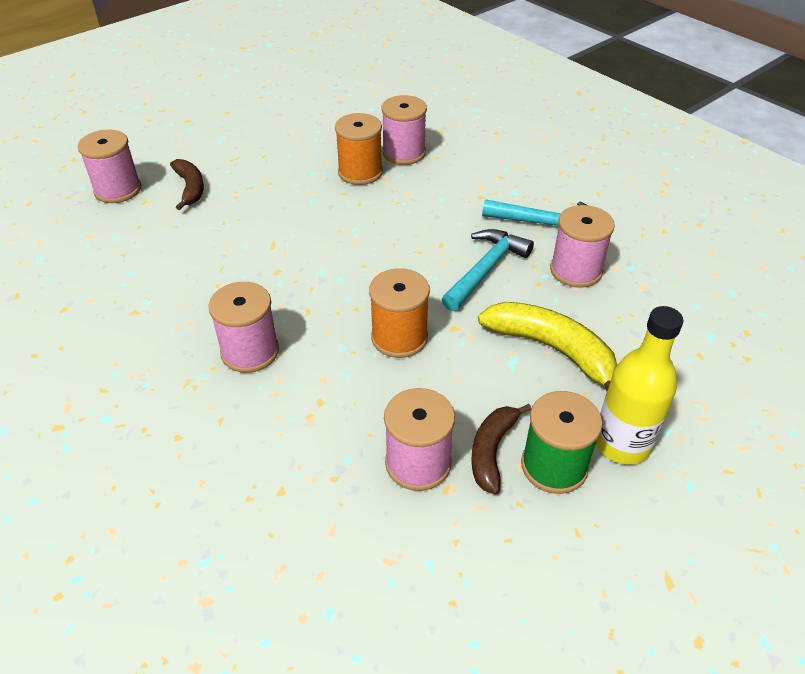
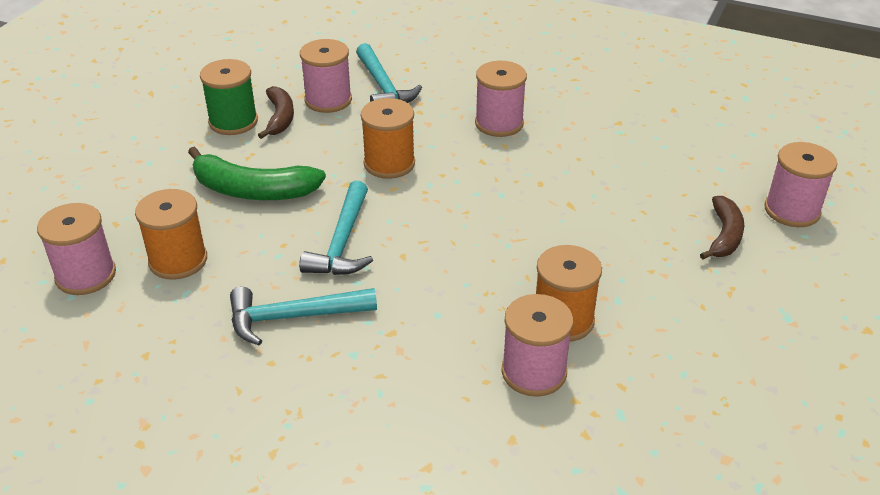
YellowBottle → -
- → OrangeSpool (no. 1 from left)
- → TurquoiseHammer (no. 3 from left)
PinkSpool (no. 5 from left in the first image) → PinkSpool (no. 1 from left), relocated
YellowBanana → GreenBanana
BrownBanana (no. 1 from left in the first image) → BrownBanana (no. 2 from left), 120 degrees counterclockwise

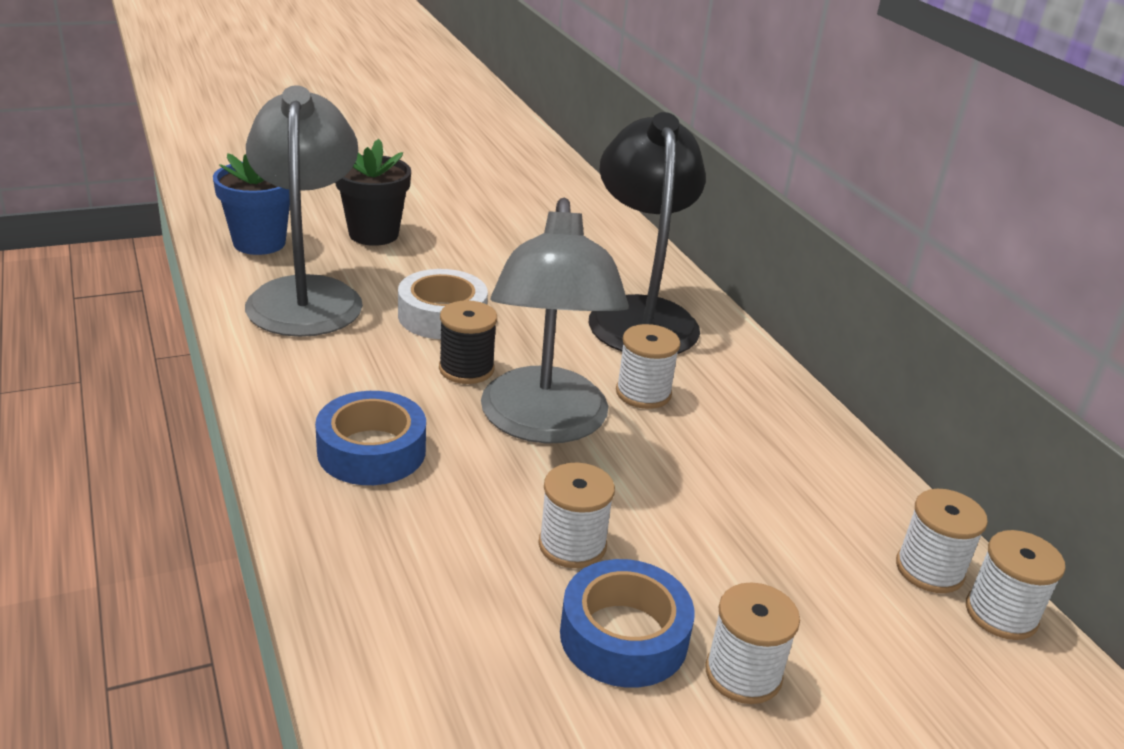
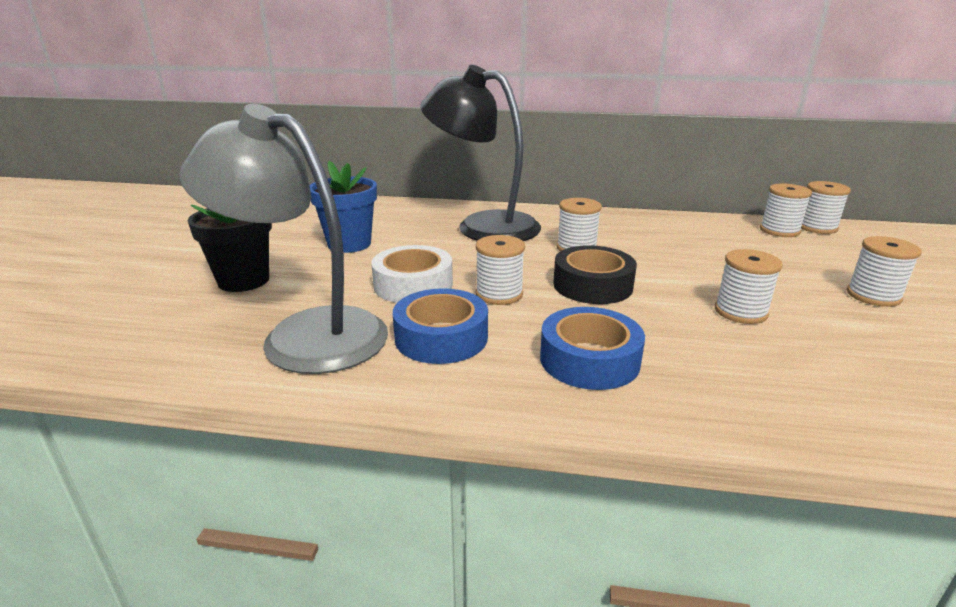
BlueFlowerPot, relocated
BlueTape (no. 2 from left in the first image) → BlueTape (no. 1 from left), relocated
GreyLamp (no. 2 from left) → BlackTape
BlackSpool → WhiteSpool (no. 1 from left)

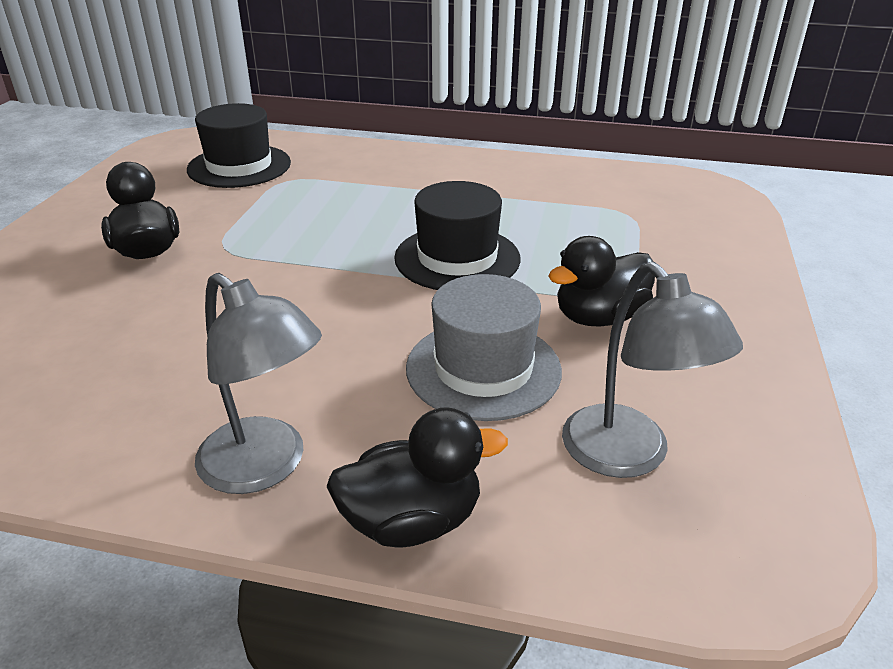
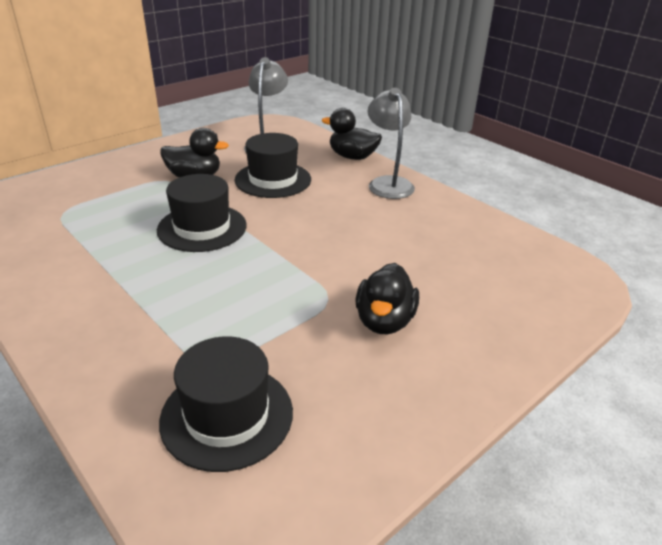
GreyHat → BlackHat (no. 3 from left)

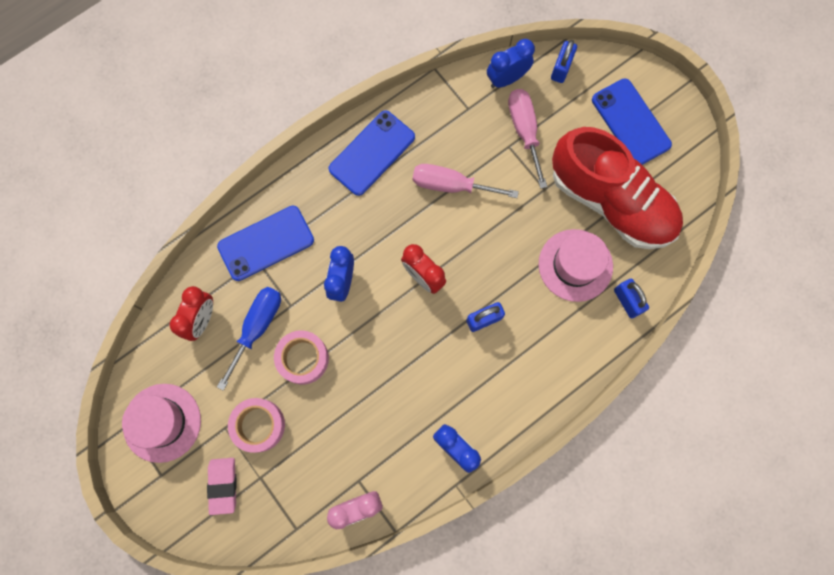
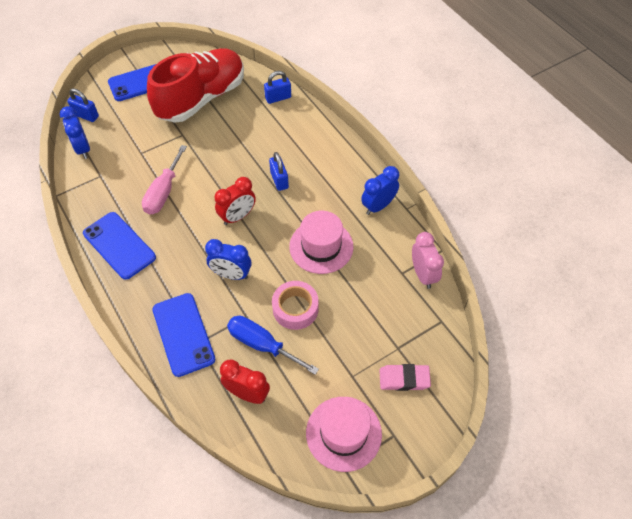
PinkTape (no. 1 from left) → -
PinkScrewdriver (no. 2 from left) → -
PinkHat (no. 2 from left in the first image) → PinkHat (no. 1 from left), relocated

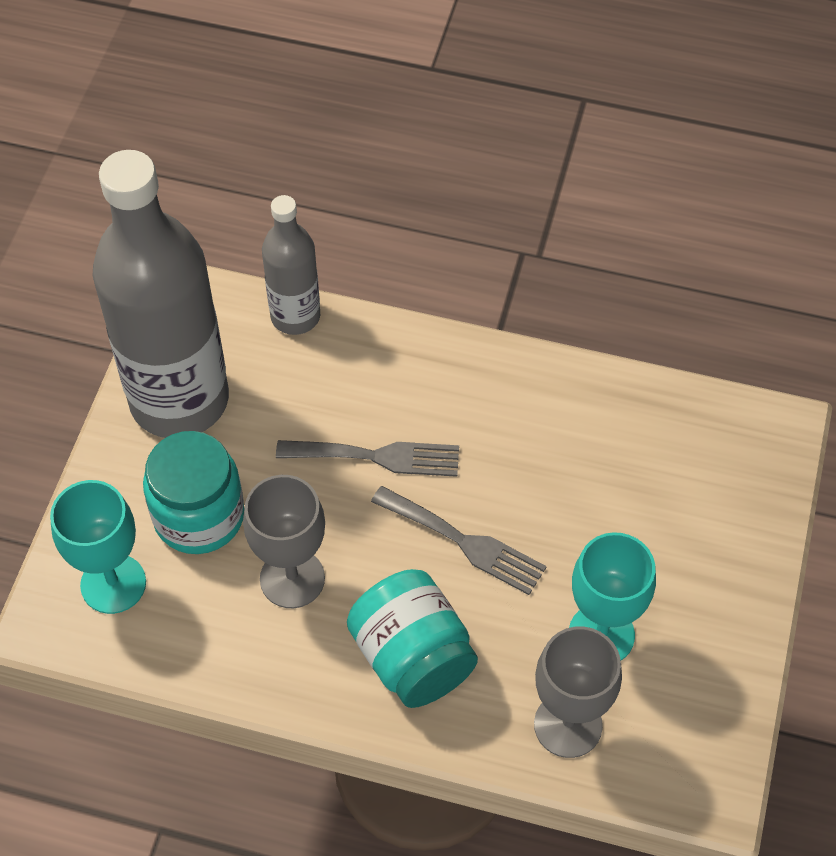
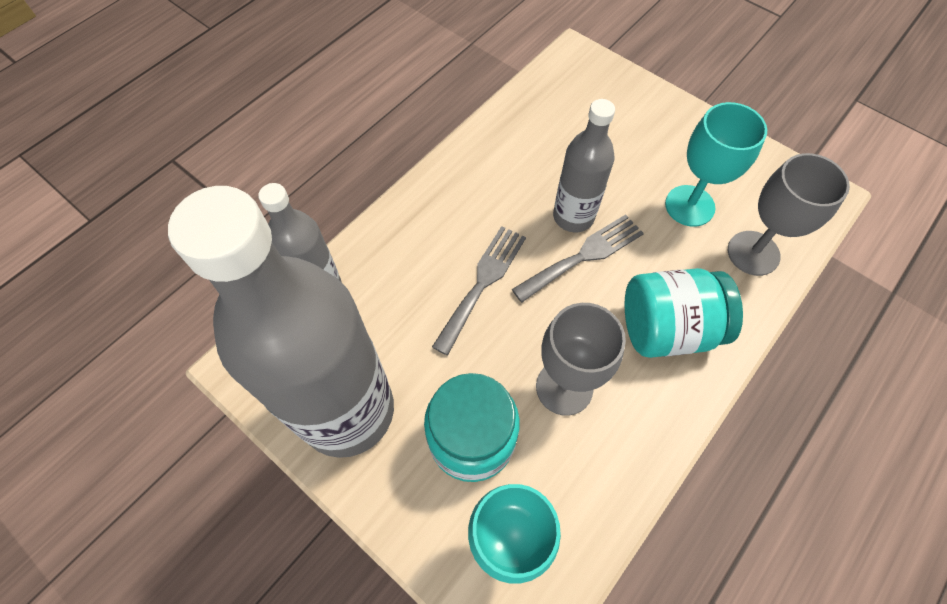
- → GreyBottle (no. 3 from left)

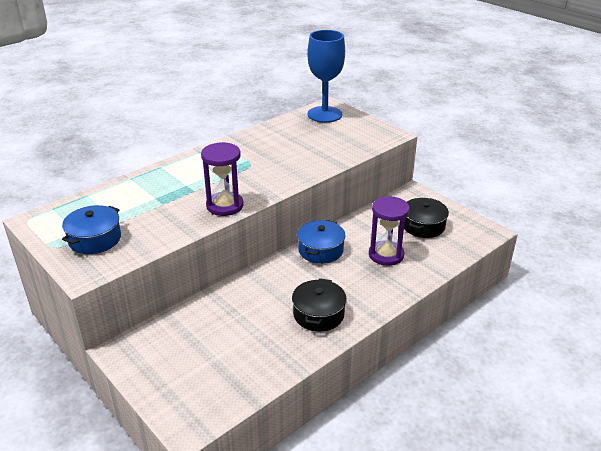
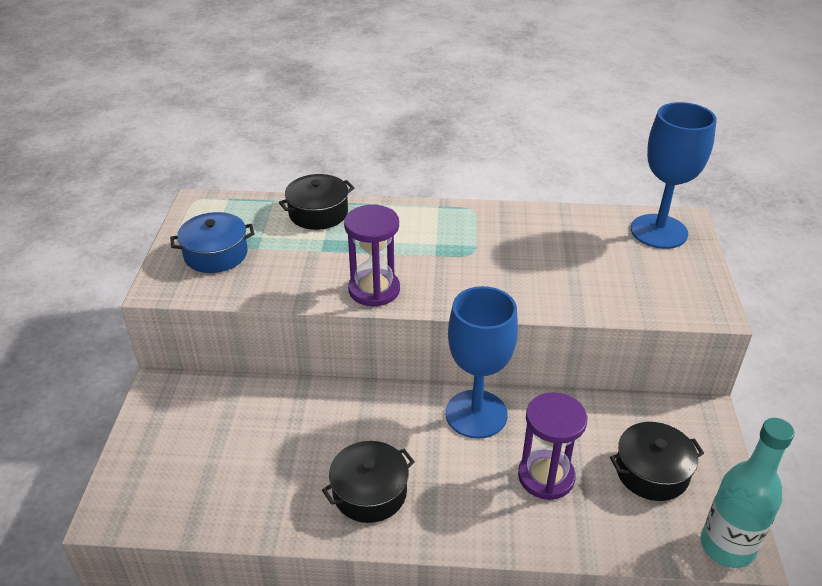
- → BlackPot (no. 1 from left)
- → TurquoiseBottle
BluePot (no. 2 from left) → BlueGoblet (no. 1 from left)

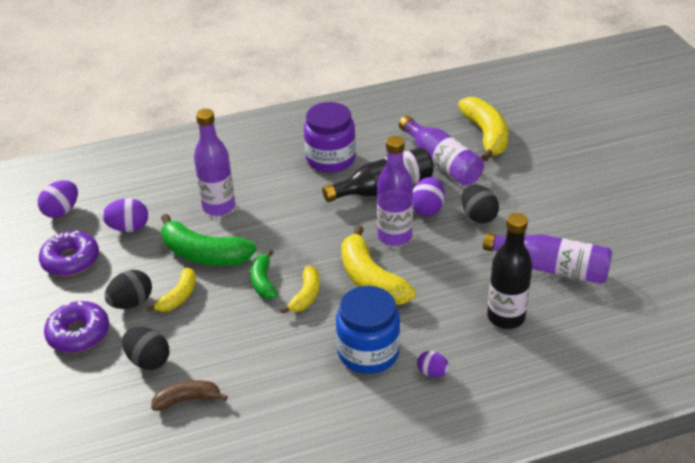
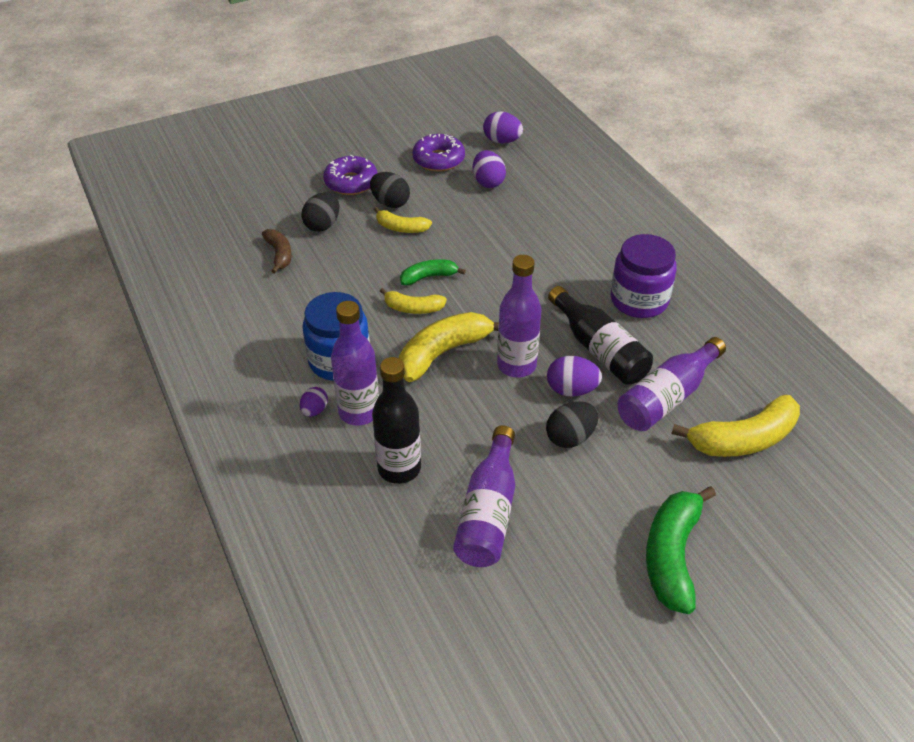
GreenBanana (no. 1 from left in the first image) → GreenBanana (no. 2 from left), relocated
PurpleBottle (no. 1 from left), relocated

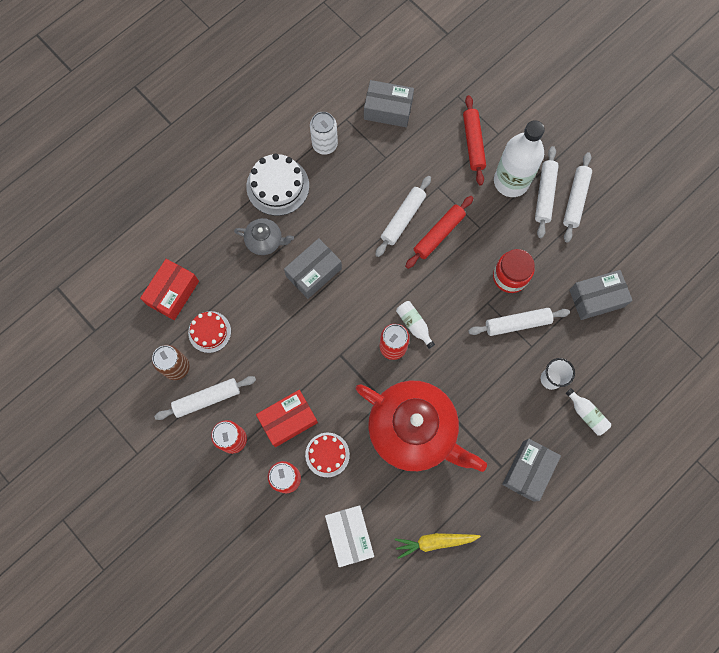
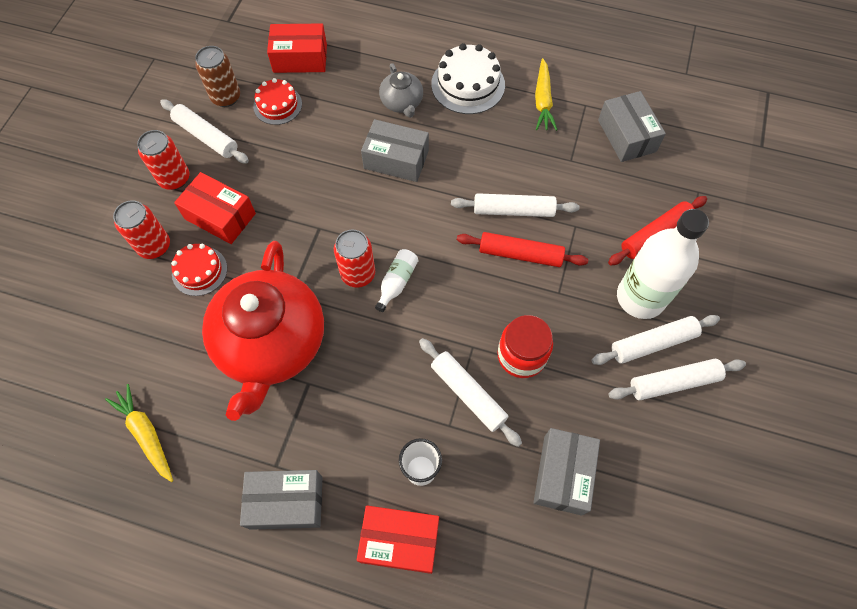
WhiteBox → -
WhiteCan → YellowCarrot (no. 2 from left)
WhiteBottle (no. 3 from left) → RedBox (no. 3 from left)
GreyBox (no. 4 from left in the first image) → GreyBox (no. 3 from left), 60 degrees clockwise

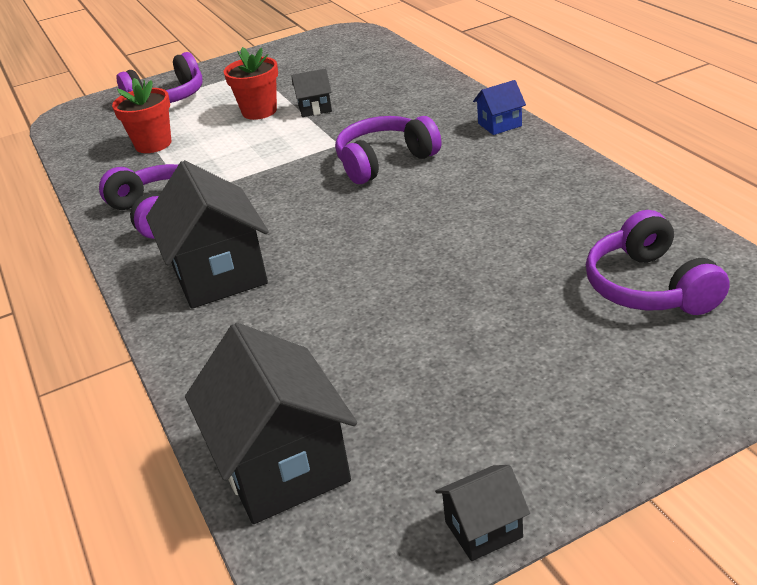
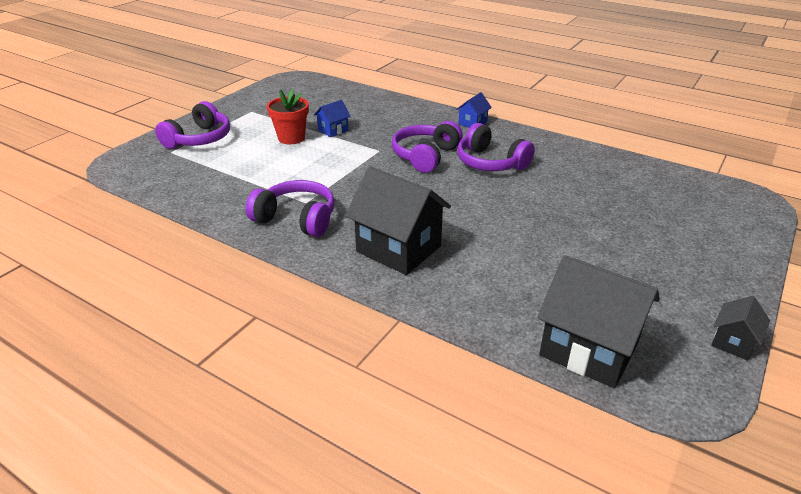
RedFlowerPot (no. 1 from left) → -
PurpleHeadphones (no. 4 from left), relocated
BlackHouse (no. 3 from left) → BlueHouse (no. 1 from left)

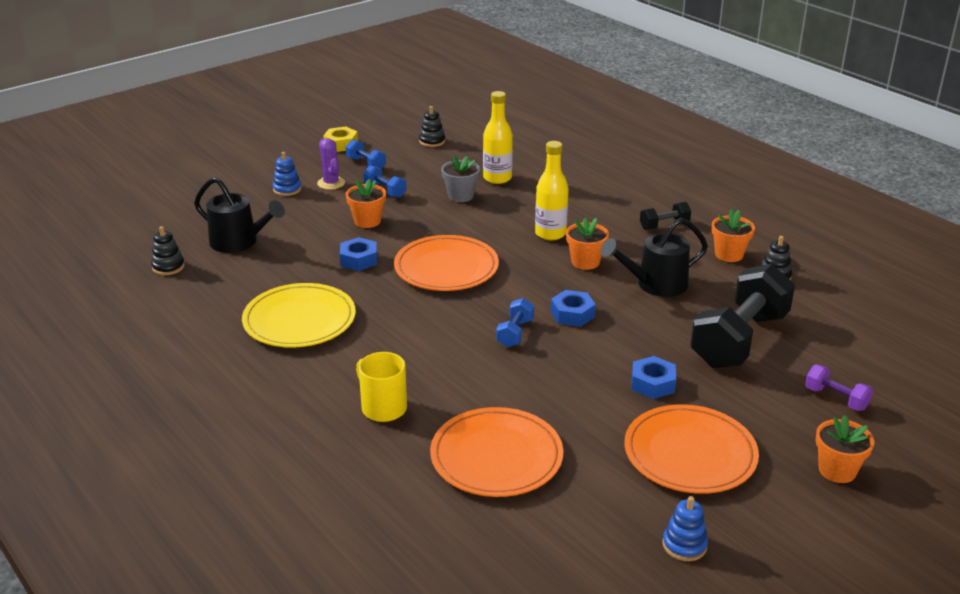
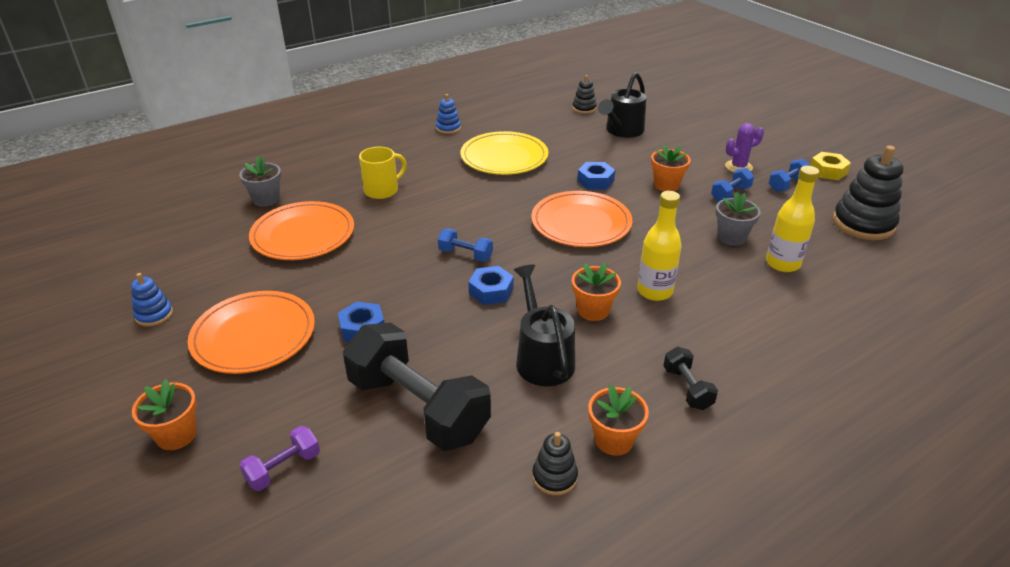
- → GreyFlowerPot (no. 1 from left)
BlueStackingToy (no. 1 from left in the first image) → BlueStackingToy (no. 2 from left), relocated
BlackStackingToy (no. 2 from left in the first image) → BlackStackingToy (no. 3 from left), x1.94

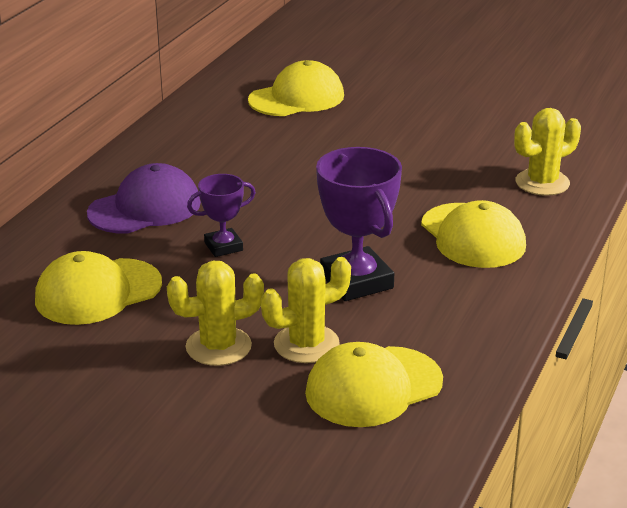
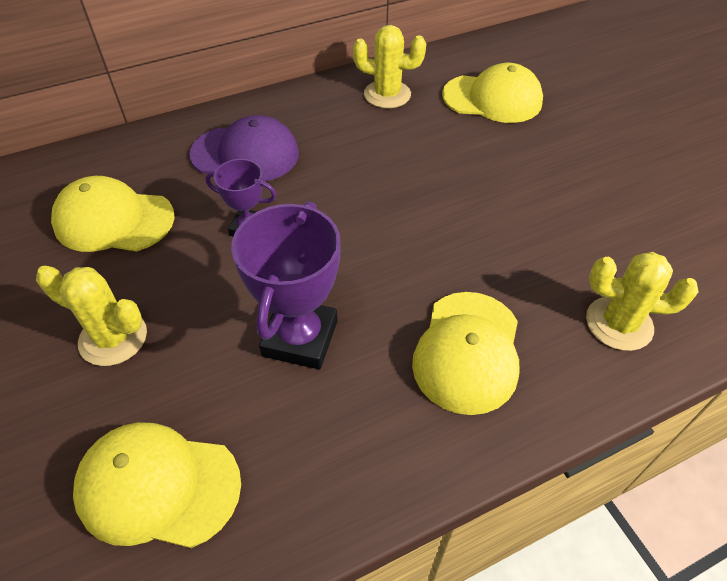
YellowCactus (no. 2 from left), relocated

